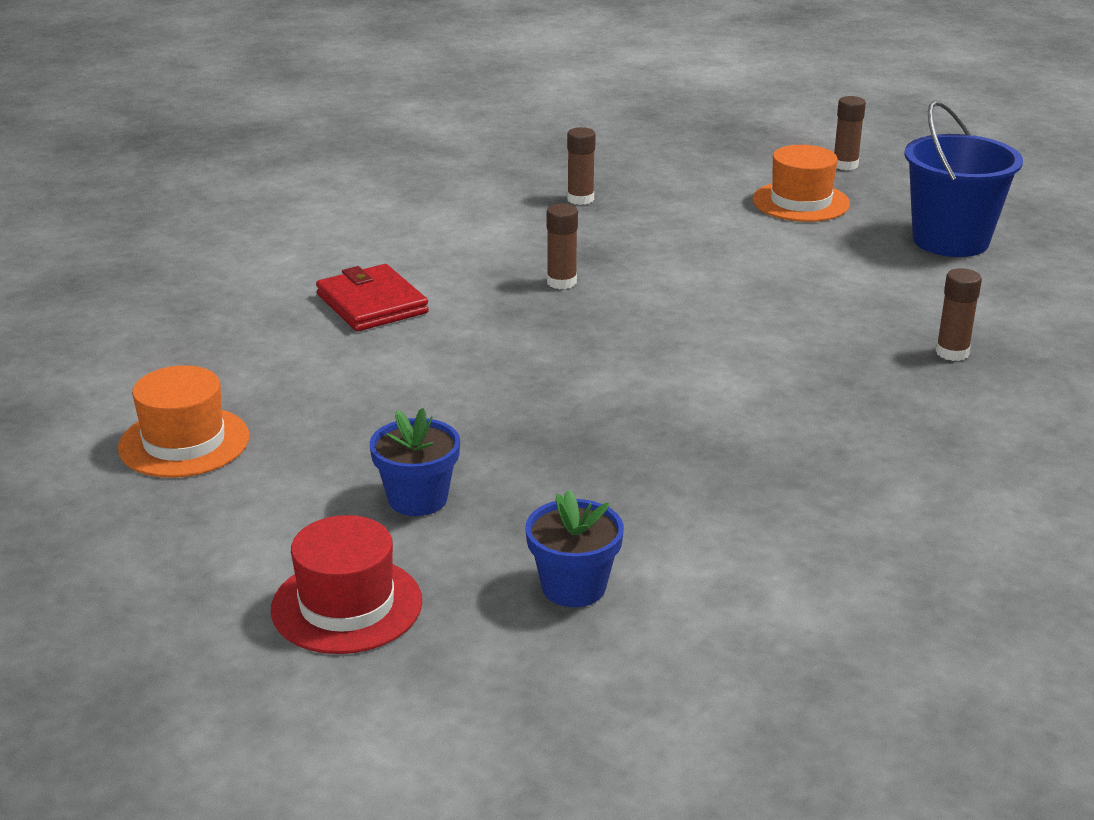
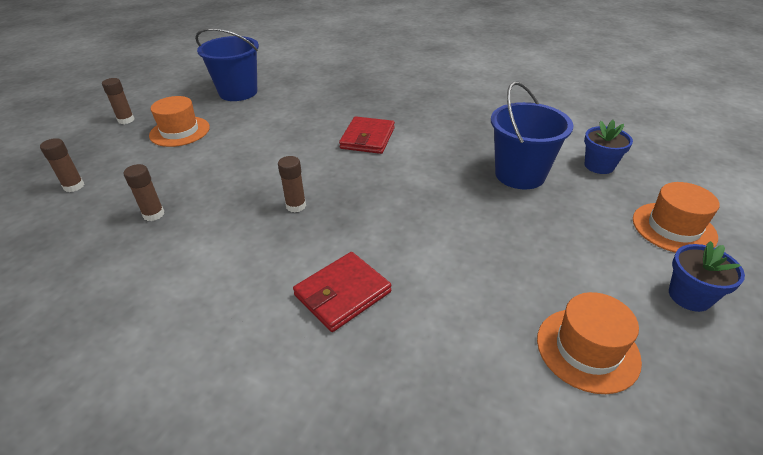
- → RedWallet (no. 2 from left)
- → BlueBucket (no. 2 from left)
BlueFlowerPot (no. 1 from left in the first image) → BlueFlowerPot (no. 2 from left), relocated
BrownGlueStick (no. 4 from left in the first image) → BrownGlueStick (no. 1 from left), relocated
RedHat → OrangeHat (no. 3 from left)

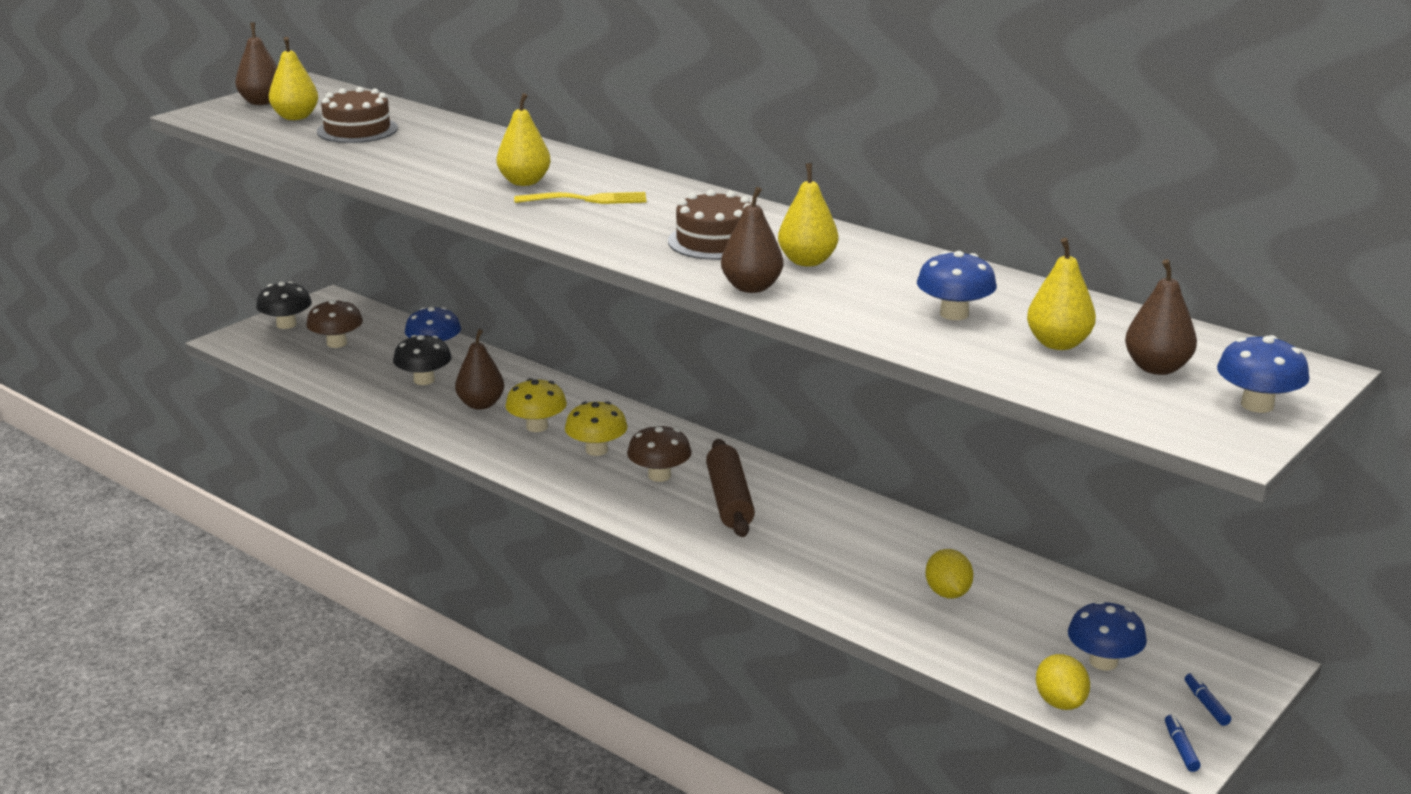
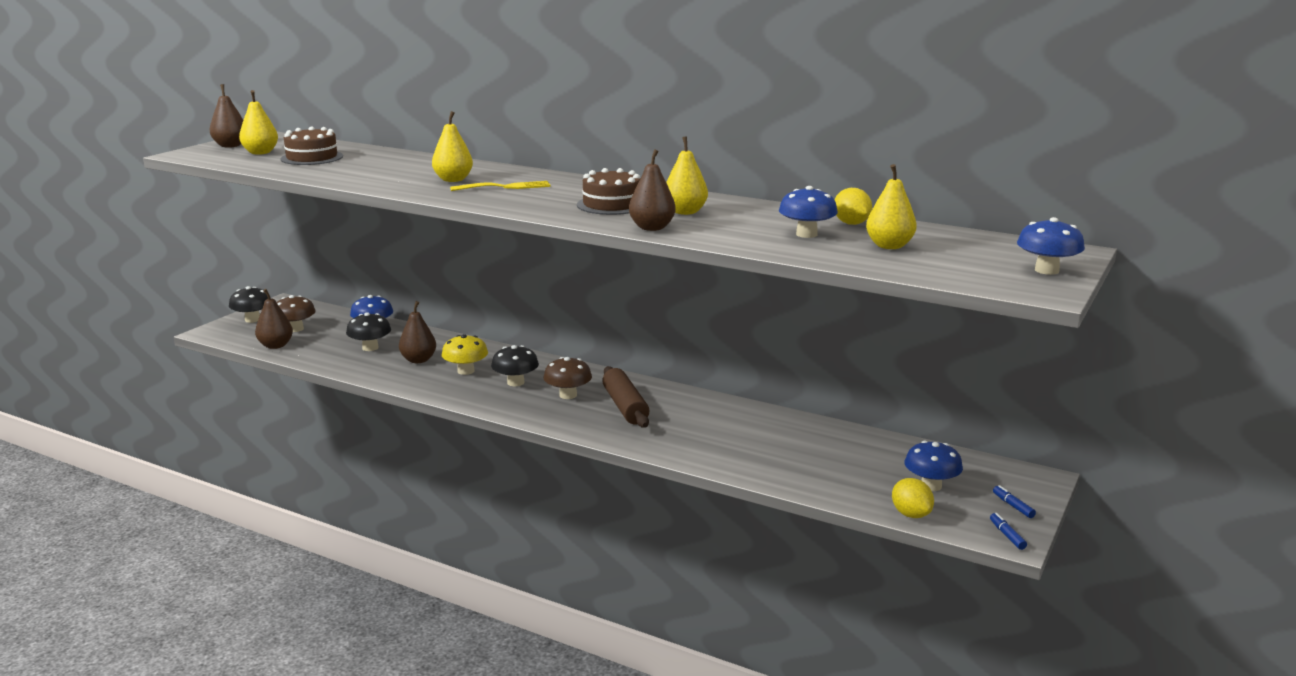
YellowLemon (no. 1 from left), relocated
BrownPear (no. 4 from left in the first image) → BrownPear (no. 2 from left), relocated
YellowMushroom (no. 2 from left) → BlackMushroom (no. 3 from left)

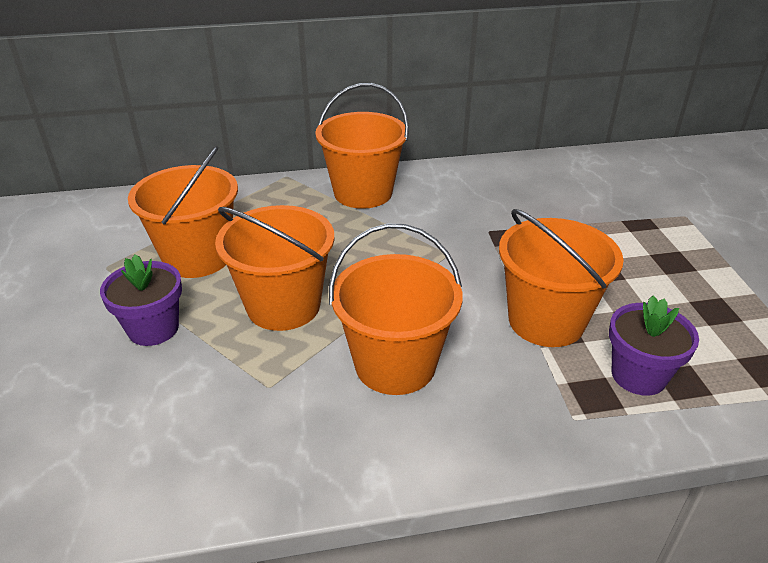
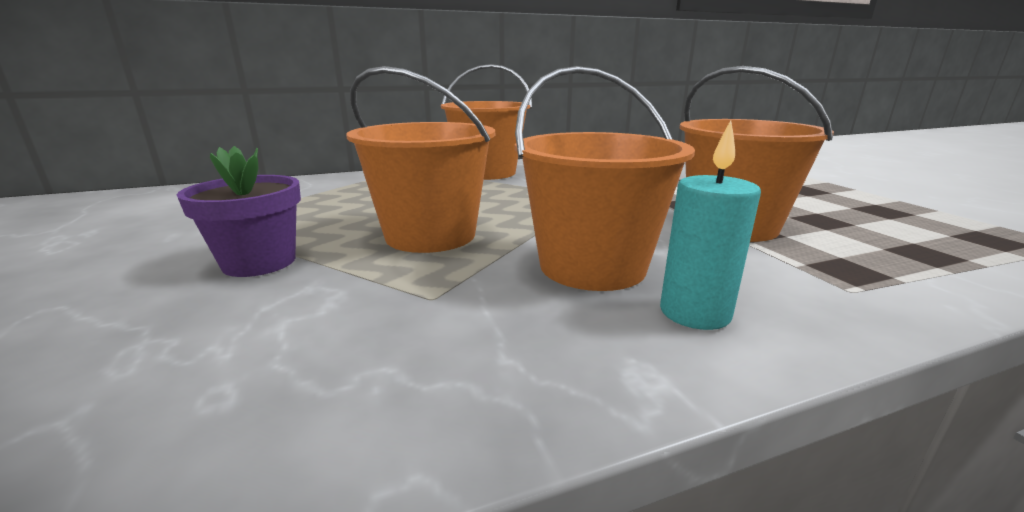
OrangeBucket (no. 1 from left) → -
PurpleFlowerPot (no. 2 from left) → -
- → TurquoiseCandle

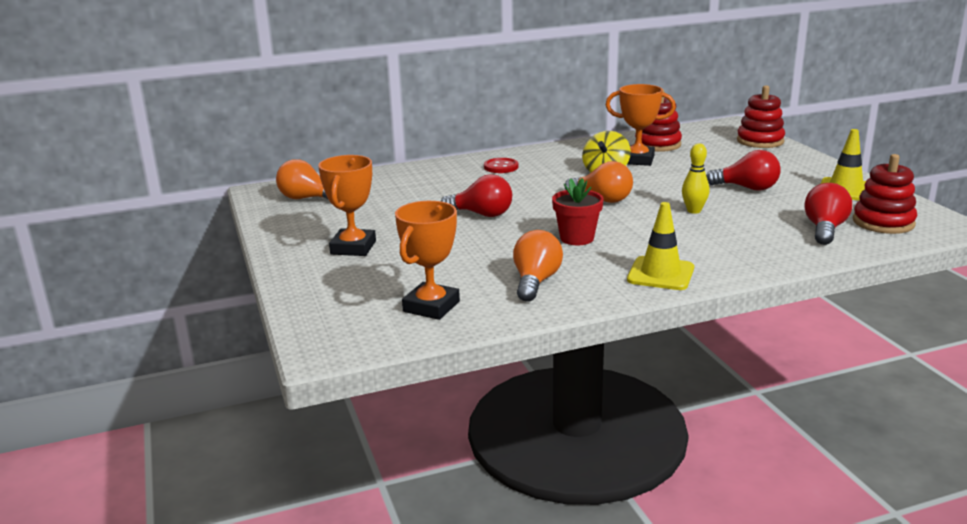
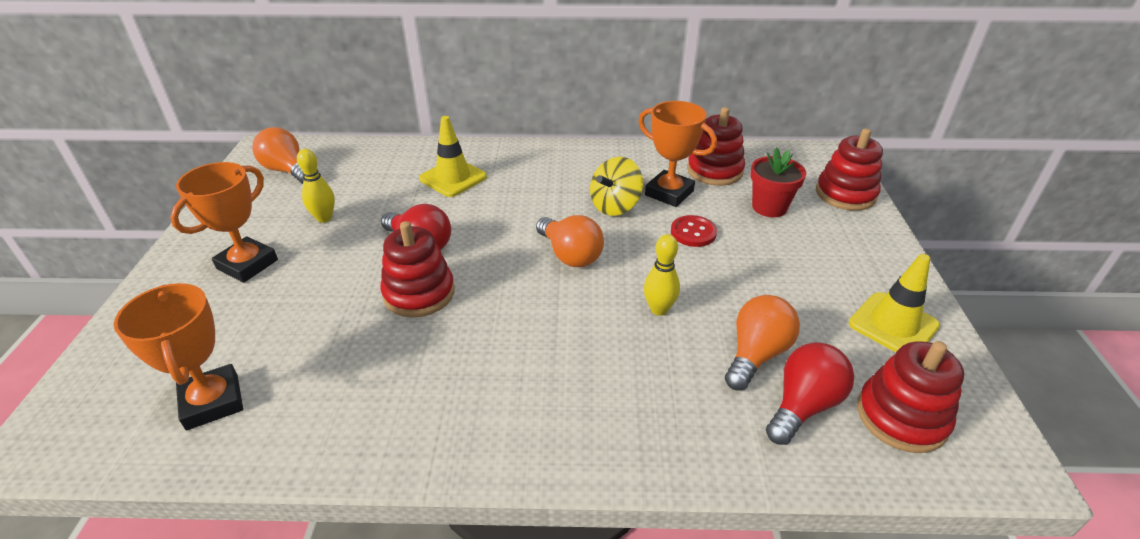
RedLightBulb (no. 2 from left) → -
- → YellowBowlingPin (no. 1 from left)
- → RedStackingToy (no. 1 from left)
RedButton, relocated
OrangeLightBulb (no. 2 from left in the first image) → OrangeLightBulb (no. 3 from left), relocated
RedFlowerPot, relocated
YellowTrafficCone (no. 1 from left), relocated
OrangeTrophy (no. 2 from left in the first image) → OrangeTrophy (no. 1 from left), 75 degrees counterclockwise

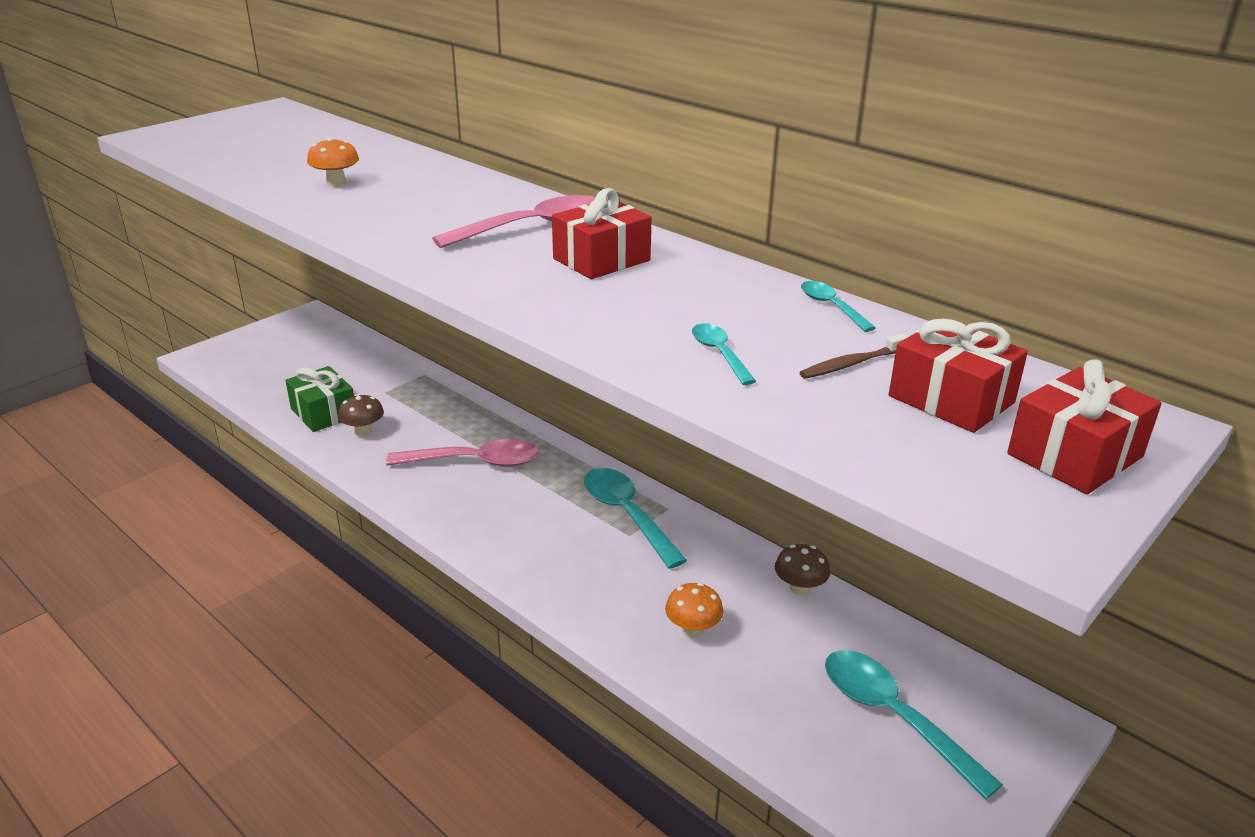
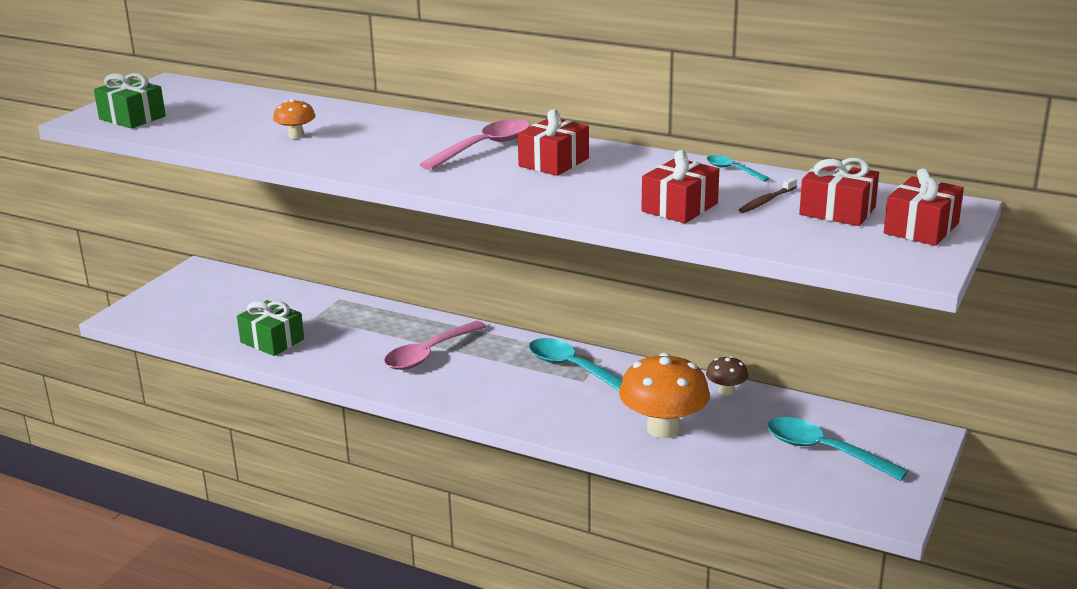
BrownMushroom (no. 1 from left) → -
- → GreenGift (no. 1 from left)
TurquoiseSpoon (no. 2 from left) → RedGift (no. 2 from left)
PinkSpoon (no. 1 from left), 150 degrees clockwise
OrangeMushroom (no. 2 from left), x2.04

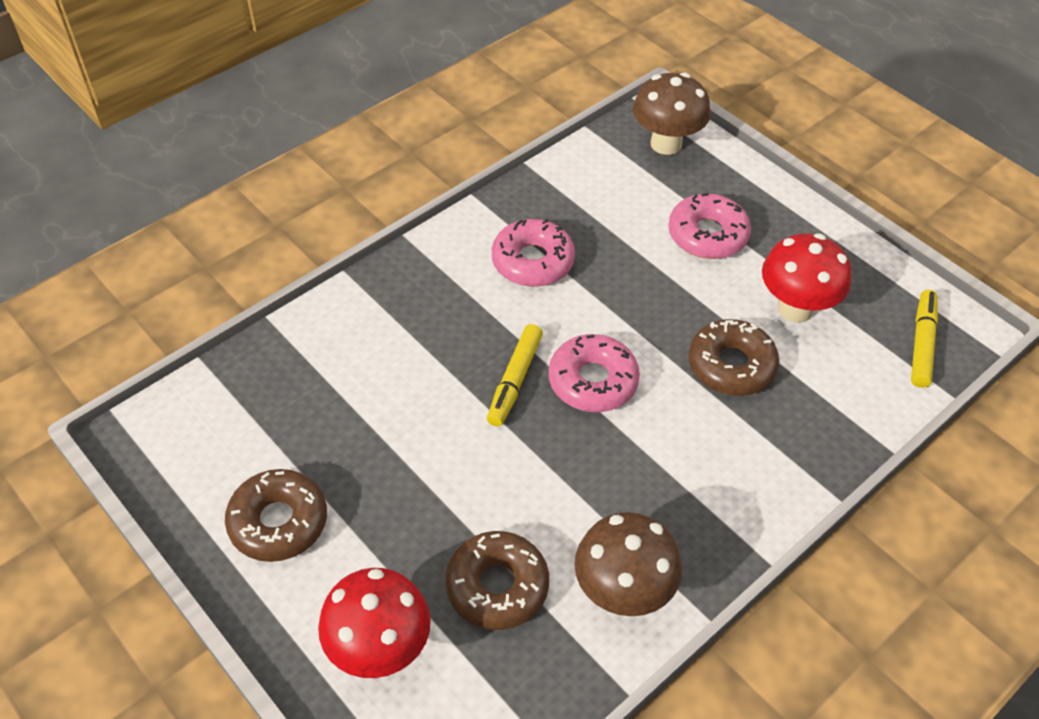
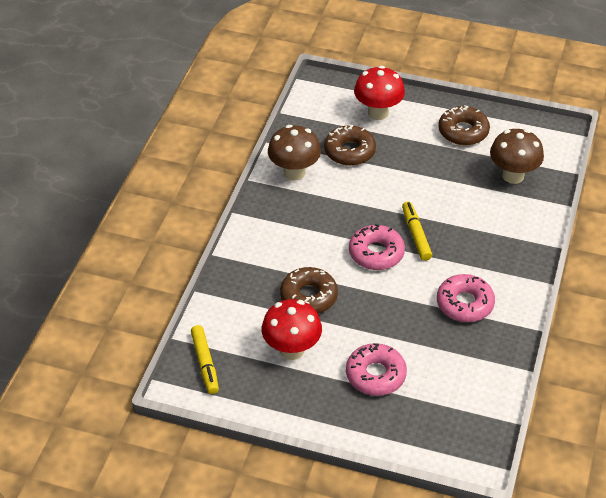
BrownMushroom (no. 2 from left), relocated

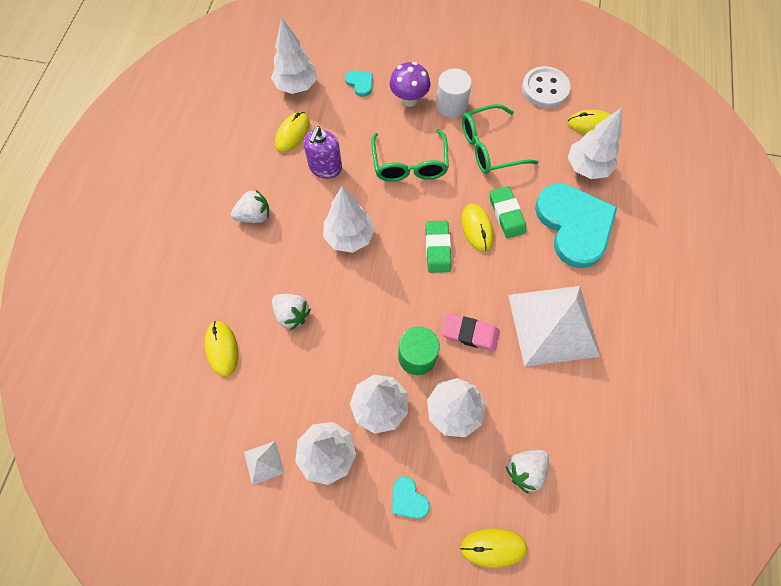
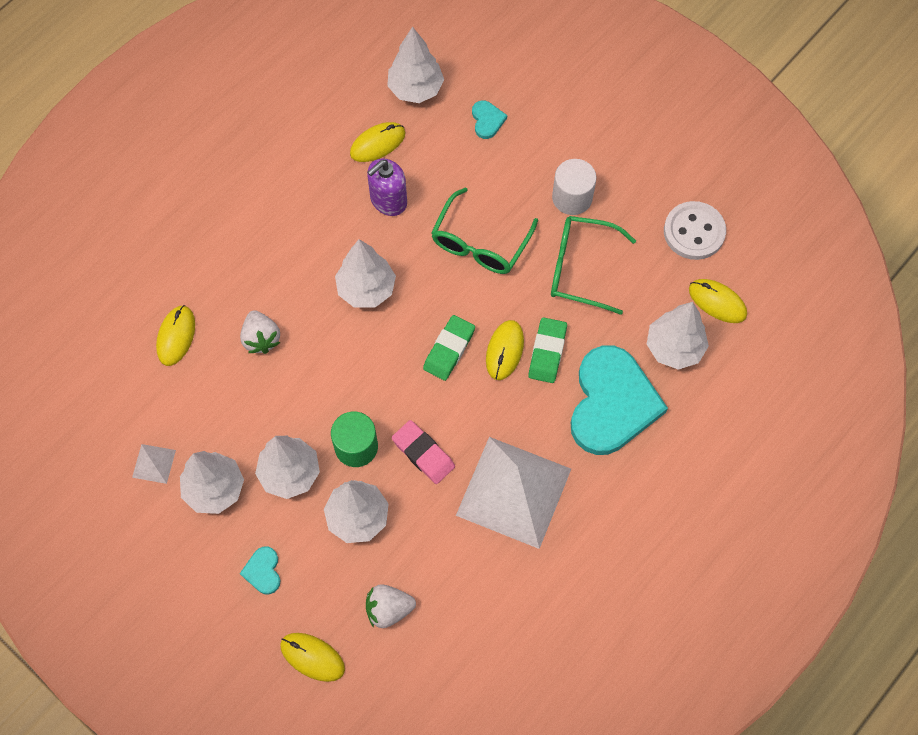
WhiteStrawberry (no. 1 from left) → -
PurpleMushroom → -

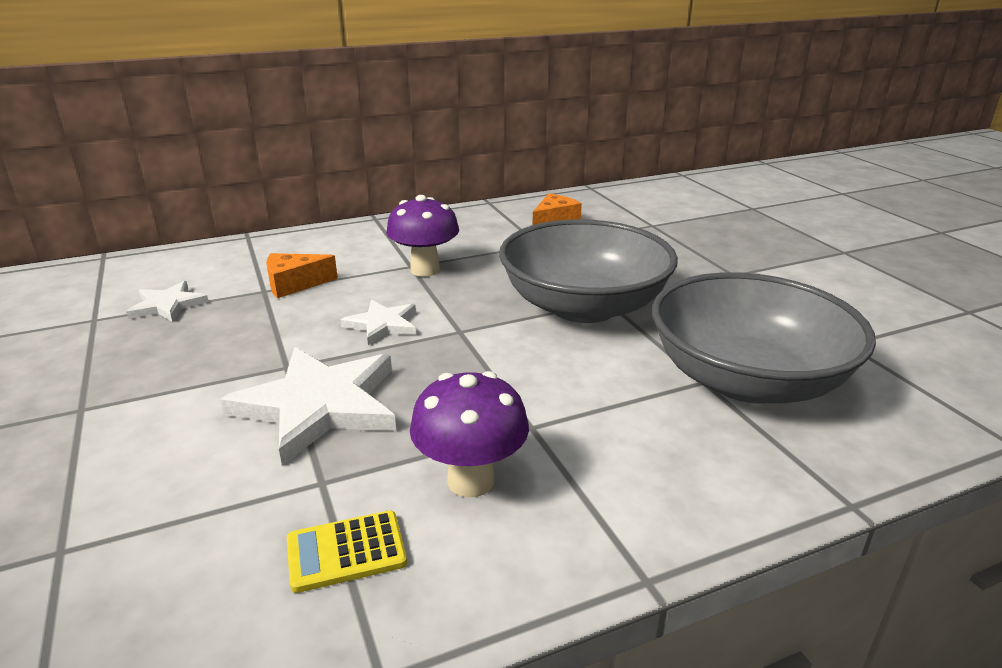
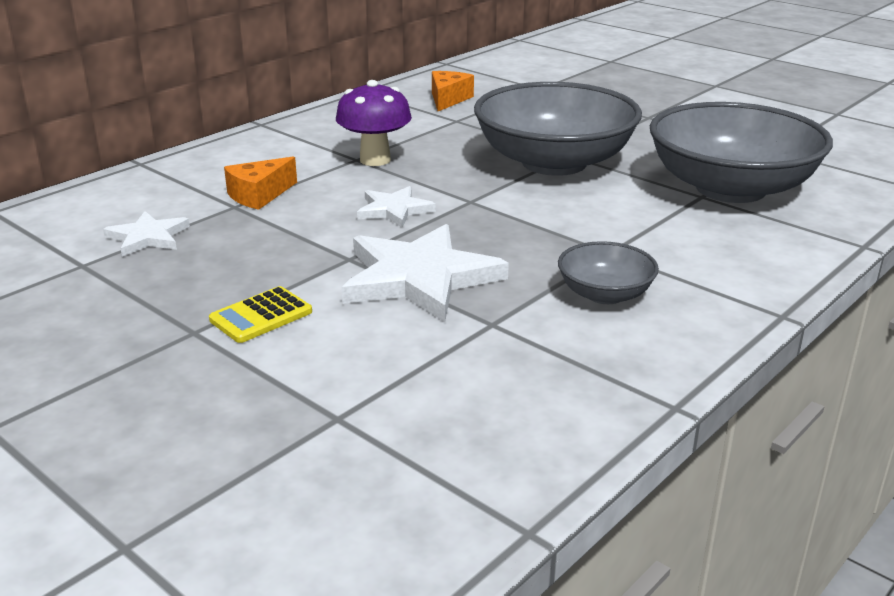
YellowCalculator, relocated
PurpleMushroom (no. 2 from left) → GreyBowl (no. 2 from left)

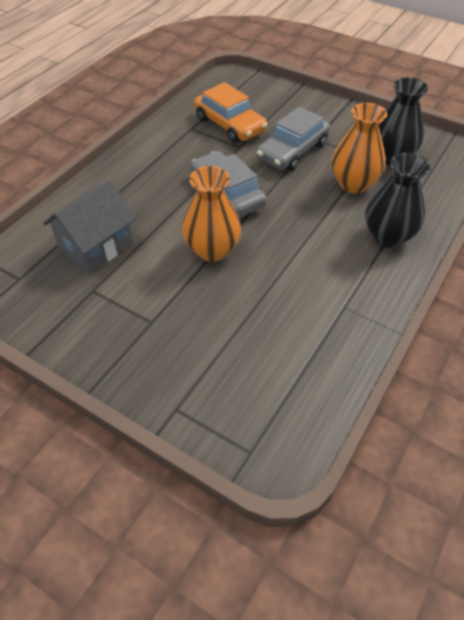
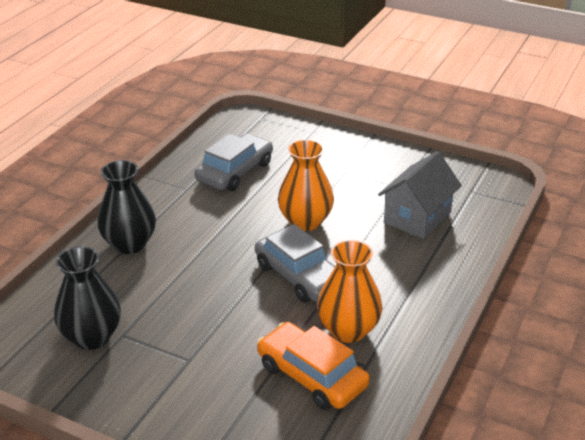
GreyCar (no. 2 from left in the first image) → GreyCar (no. 1 from left), relocated
OrangeVase (no. 2 from left), relocated

